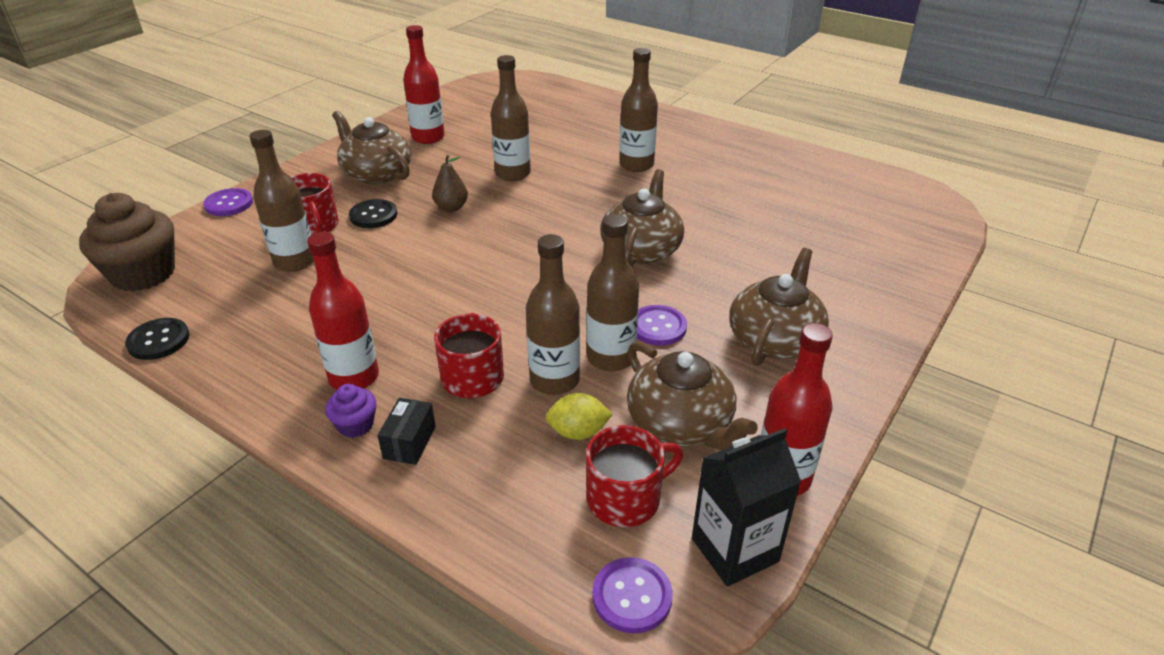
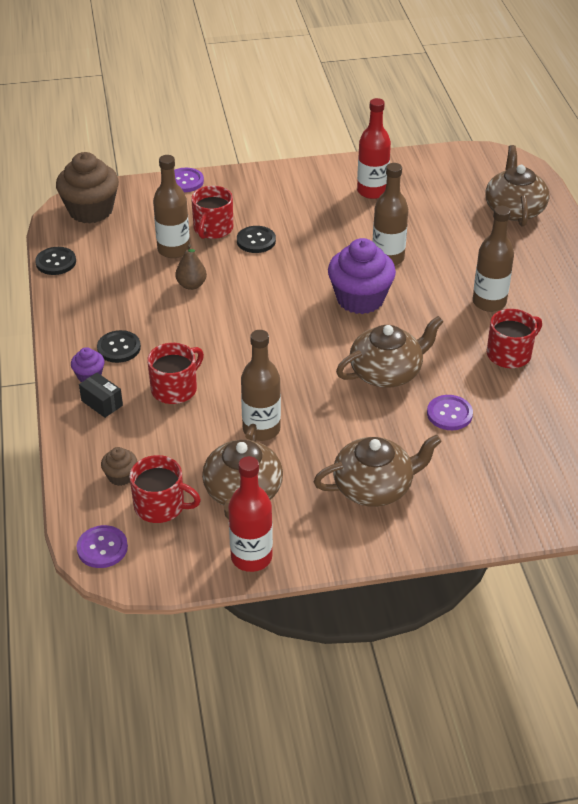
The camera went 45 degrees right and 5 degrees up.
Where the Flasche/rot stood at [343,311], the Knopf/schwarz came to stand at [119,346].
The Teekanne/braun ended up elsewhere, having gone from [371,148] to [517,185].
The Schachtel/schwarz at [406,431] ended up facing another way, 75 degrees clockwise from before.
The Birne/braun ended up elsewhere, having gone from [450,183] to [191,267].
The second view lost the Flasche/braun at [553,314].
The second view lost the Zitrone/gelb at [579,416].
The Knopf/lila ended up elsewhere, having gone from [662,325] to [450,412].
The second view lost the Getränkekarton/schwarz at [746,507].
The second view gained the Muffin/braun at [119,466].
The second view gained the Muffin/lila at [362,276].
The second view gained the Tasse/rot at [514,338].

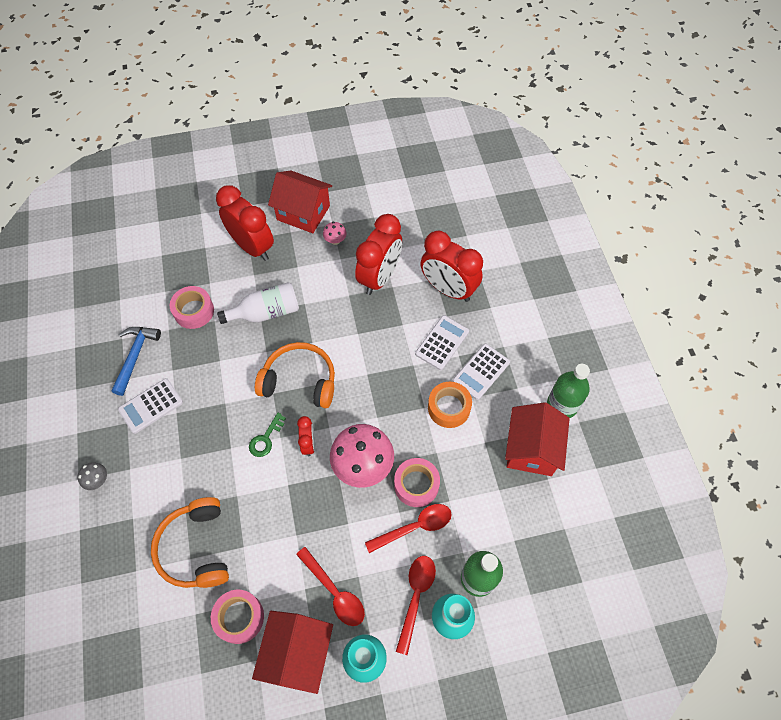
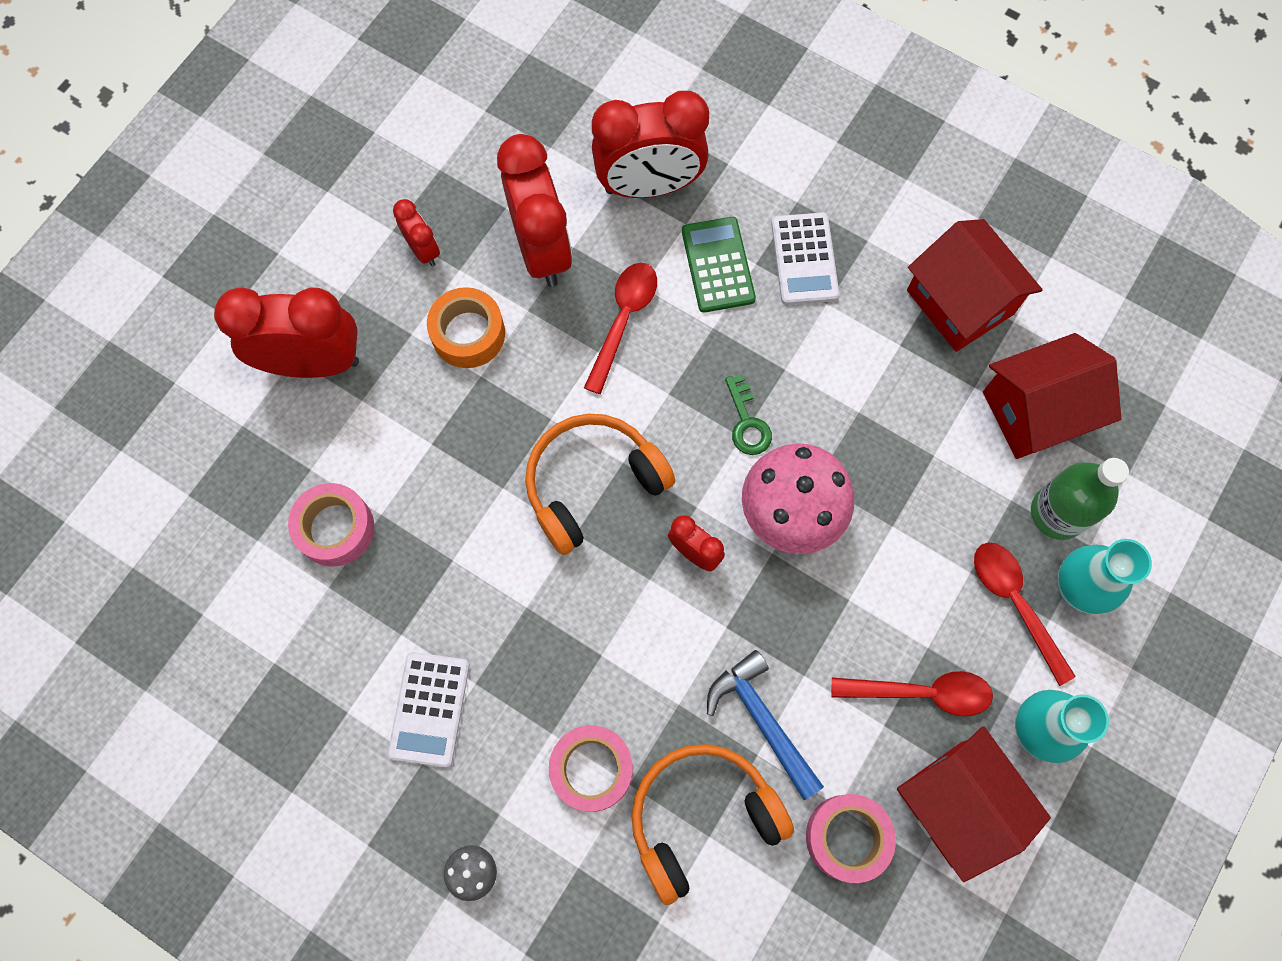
The camera went 45 degrees left and 10 degrees up.
The Hammer/blau ended up elsewhere, having gone from [136,361] to [765,725].
The Kopfhörer/orange at [190,542] ended up facing another way, 120 degrees clockwise from before.
The second view lost the Flasche/weiß at [258,303].
The Schlüssel/grün ended up elsewhere, having gone from [267,435] to [748,414].
The Haus/rot ended up elsewhere, having gone from [300,202] to [1052,396].
Where the Pilz/rosa stood at [335,233], the Wecker/rot came to stand at [416,232].
The Löffel/rot ended up elsewhere, having gone from [408,528] to [620,328].
The Klebeband/rosa ended up elsewhere, having gone from [417,482] to [591,768].
What was the Taschenrechner/weiß at [442,342] turned into the Taschenrechner/grün at [719,265].
The Klebeband/orange ended up elsewhere, having gone from [450,405] to [466,327].
The second view lost the Flasche/grün at [568,391].

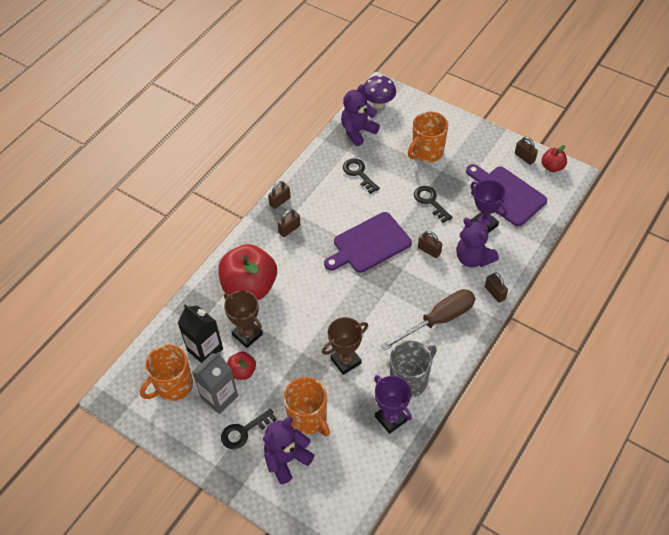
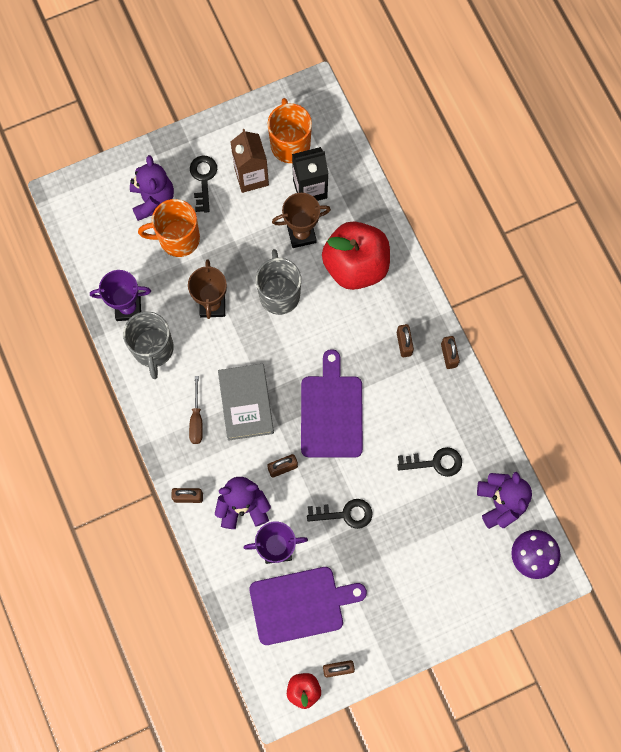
The camera went 120 degrees right and 20 degrees up.
What was the Getränkekarton/grau at [215,383] turned into the Getränkekarton/braun at [249,161].
The second view lost the Apfel/rot at [241,365].
The size of the Schraubenzieher/braun at [428,320] changed by a factor of 0.54.
The second view lost the Tasse/orange at [428,137].
The second view gained the Buch/grau at [246,402].
The second view gained the Tasse/grau at [278,282].

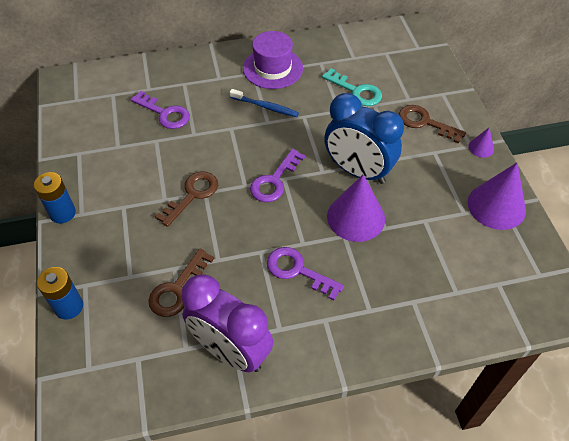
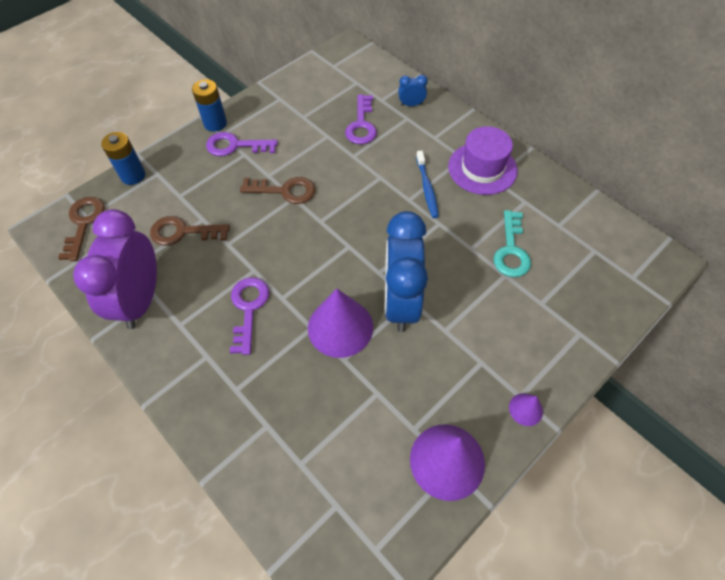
The camera went 60 degrees right and 5 degrees up.
The Schlüssel/lila ended up elsewhere, having gone from [278,175] to [242,144].
The Schlüssel/braun ended up elsewhere, having gone from [432,124] to [81,229].
The second view gained the Wecker/blau at [413,90].

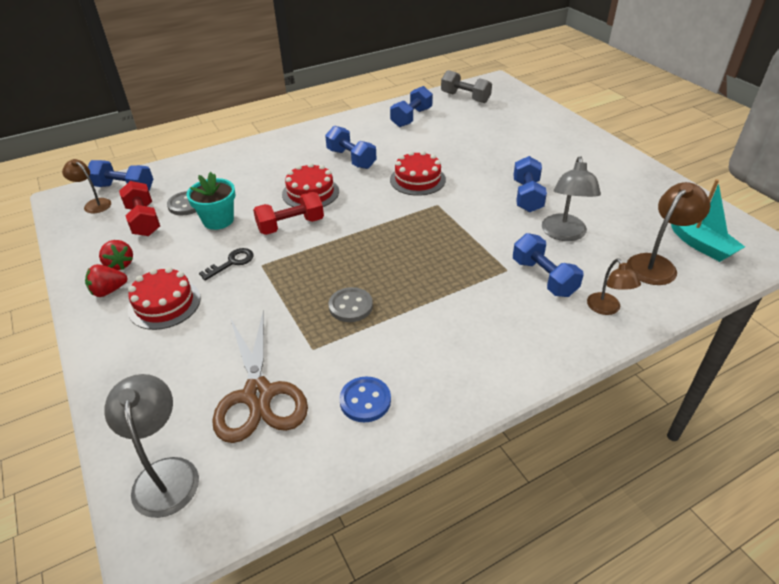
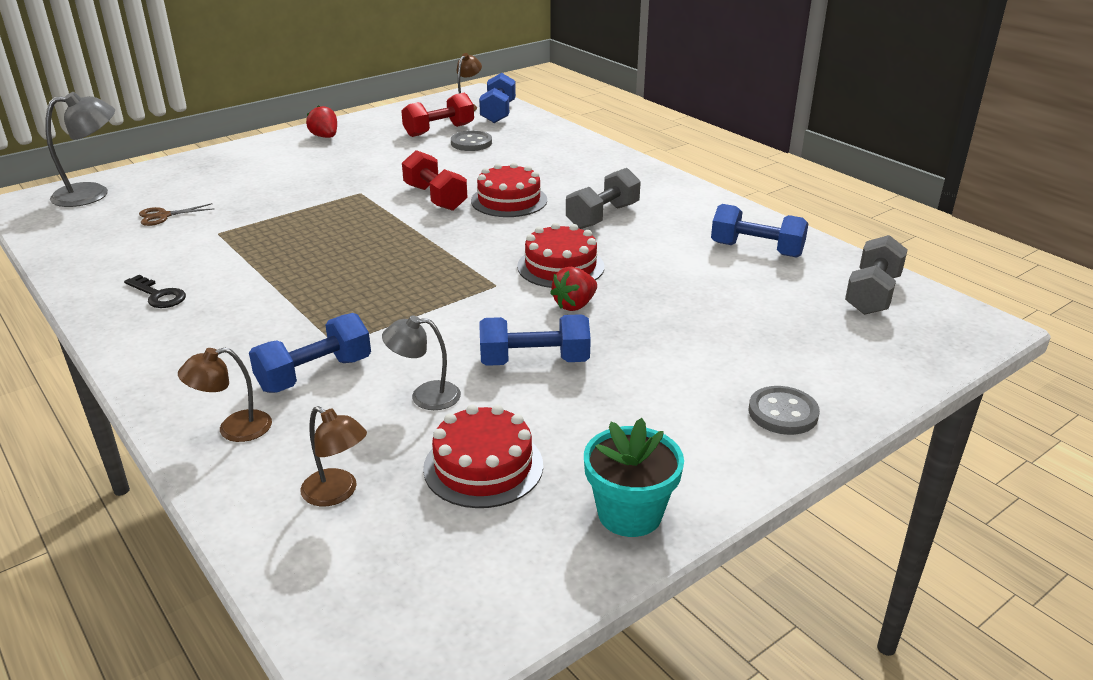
The camera went 80 degrees right and 10 degrees down.
The Erdbeere/rot ended up elsewhere, having gone from [116,255] to [573,289].
The Kuchen/rot ended up elsewhere, having gone from [164,298] to [483,456].
The Blumentopf/türkis ended up elsewhere, having gone from [211,201] to [634,477].
The Schlüssel/schwarz ended up elsewhere, having gone from [226,264] to [155,291].
The size of the Schere/braun at [260,376] changed by a factor of 0.44.
What was the Hantel/blau at [351,147] turned into the Hantel/grau at [603,198].
The Knopf/grau ended up elsewhere, having gone from [351,304] to [784,410].
The second view lost the Knopf/blau at [365,399].
The size of the Lampe/grau at [571,198] changed by a factor of 0.63.
The size of the Lampe/braun at [668,233] changed by a factor of 0.63.
The second view lost the Boot/türkis at [708,220].

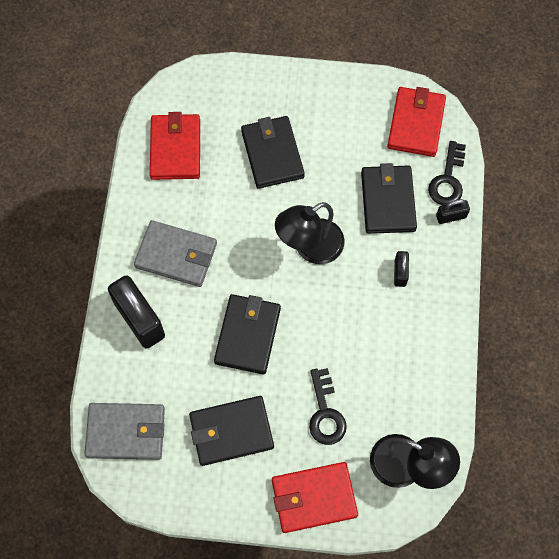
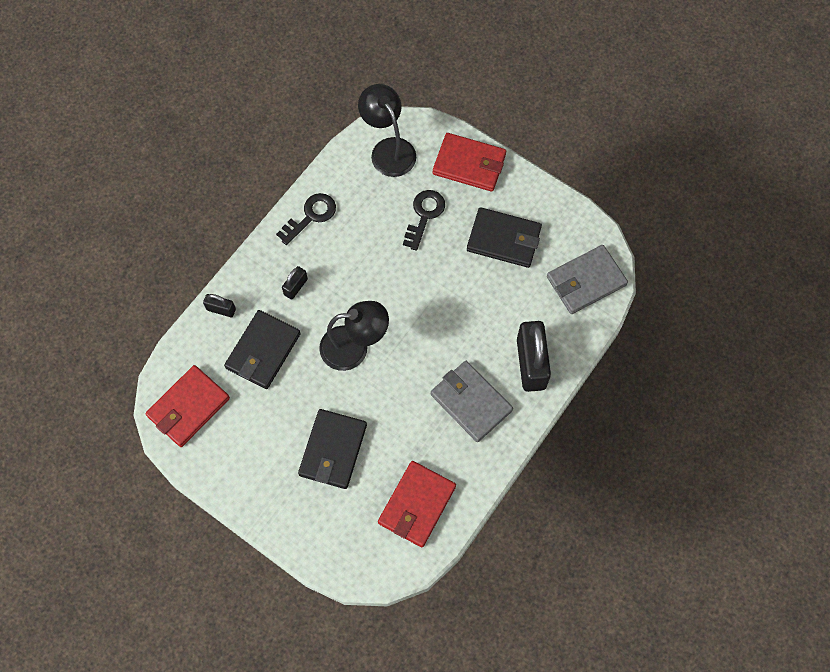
The camera went 150 degrees left and 0 degrees up.
The Geldbörse/grau at [125,431] ended up facing another way, 60 degrees counterclockwise from before.
The second view lost the Geldbörse/schwarz at [247,334].
The Schlüssel/schwarz ended up elsewhere, having gone from [447,173] to [306,219].

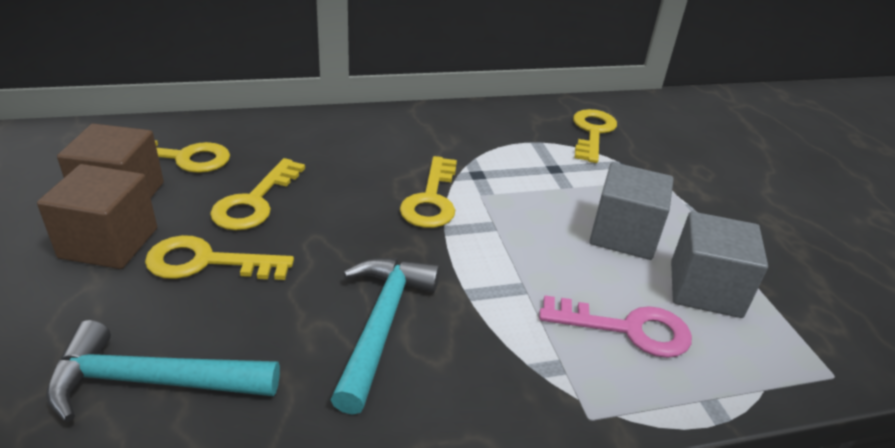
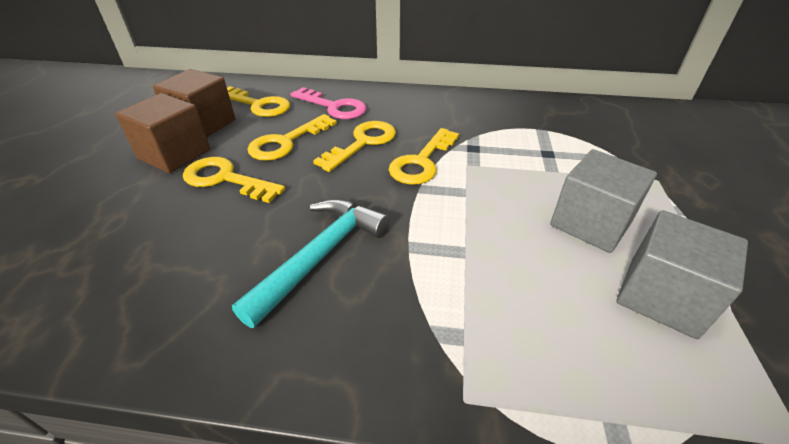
The camera went 25 degrees right and 5 degrees up.
The second view lost the Hammer/türkis at [163,371].
The Schlüssel/rosa ended up elsewhere, having gone from [615,326] to [328,103].
The Schlüssel/gelb ended up elsewhere, having gone from [595,136] to [354,146].

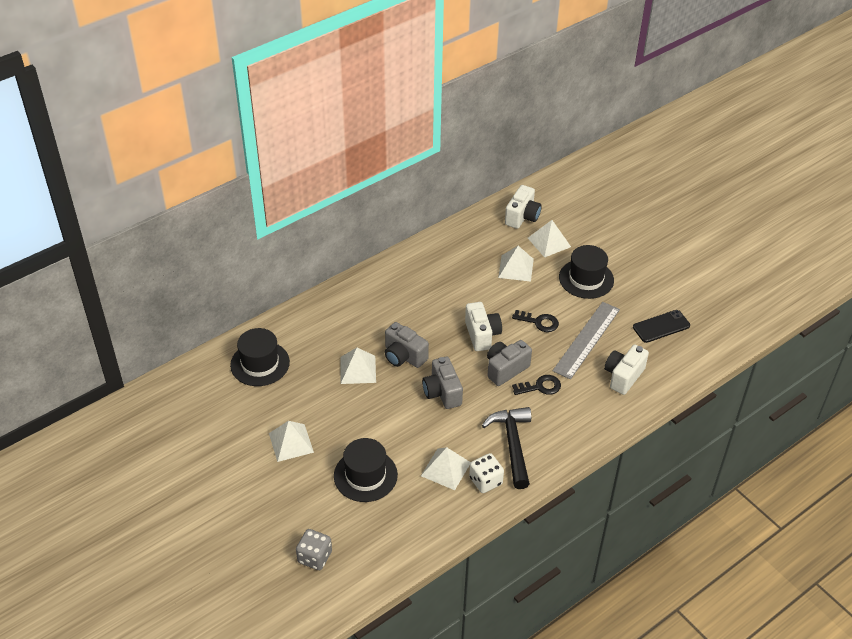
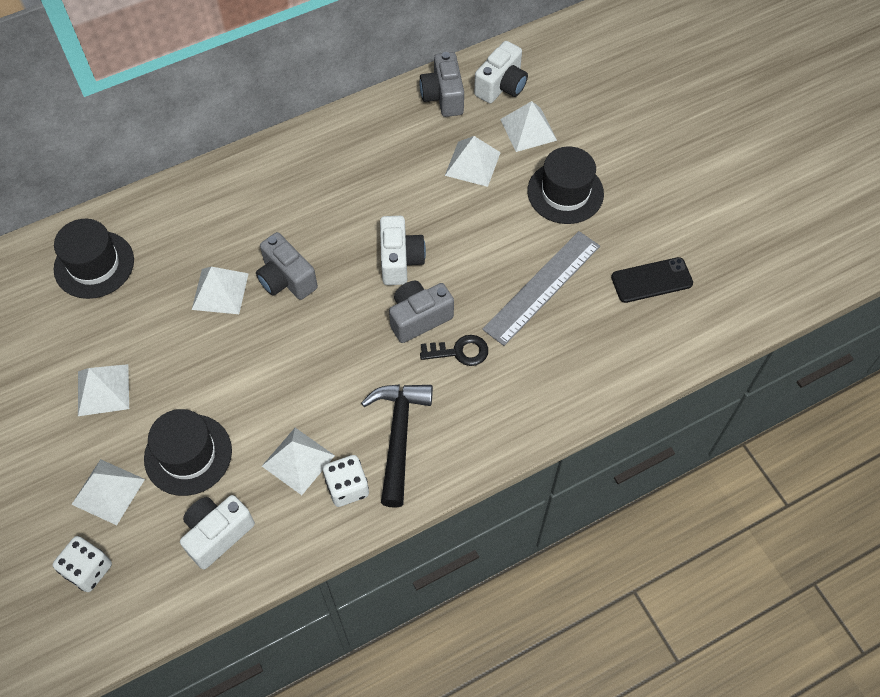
The camera went 10 degrees right and 15 degrees up.
What was the Spielwürfel/grau at [314,549] turned into the Spielwürfel/weiß at [82,564].
The Kamera/grau ended up elsewhere, having gone from [442,383] to [441,84].
The second view lost the Schlüssel/schwarz at [535,321].
The Kamera/weiß ended up elsewhere, having gone from [626,370] to [217,532].
The second view gained the Pyramide/weiß at [108,492].

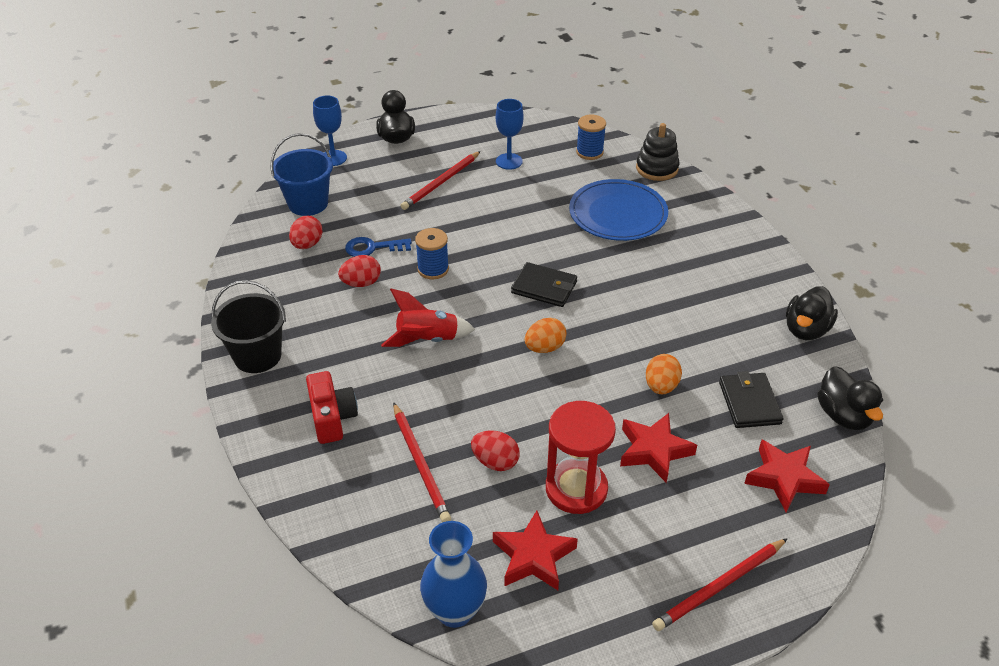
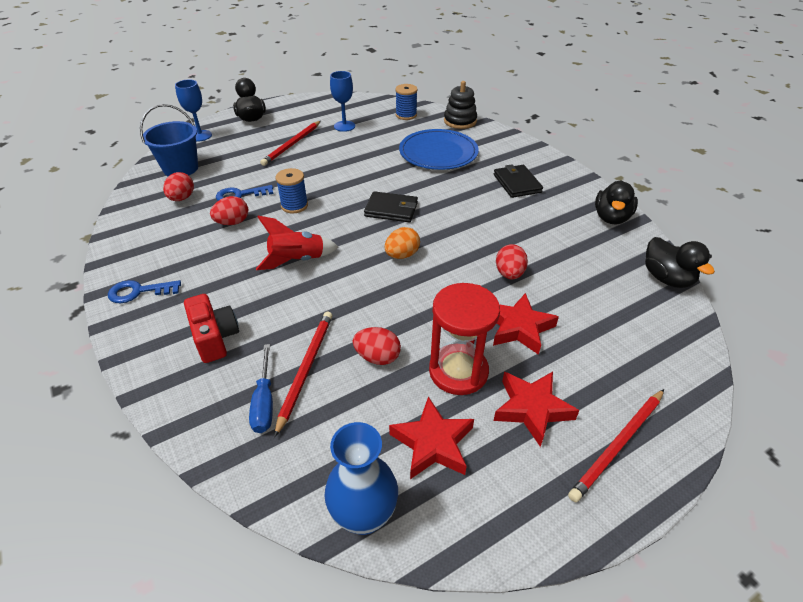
The camera went 10 degrees left and 0 degrees up.
Where the Eimer/schwarz stood at [248,326], the Schlüssel/blau came to stand at [144,292].
The Bleistift/rot at [422,462] ended up facing another way, 135 degrees counterclockwise from before.
What was the Ei/orange at [664,374] turned into the Ei/rot at [512,261].
The Geldbörse/schwarz ended up elsewhere, having gone from [751,399] to [518,181].
The Stern/rot ended up elsewhere, having gone from [787,476] to [536,409].
The second view gained the Schraubenzieher/blau at [261,388].

